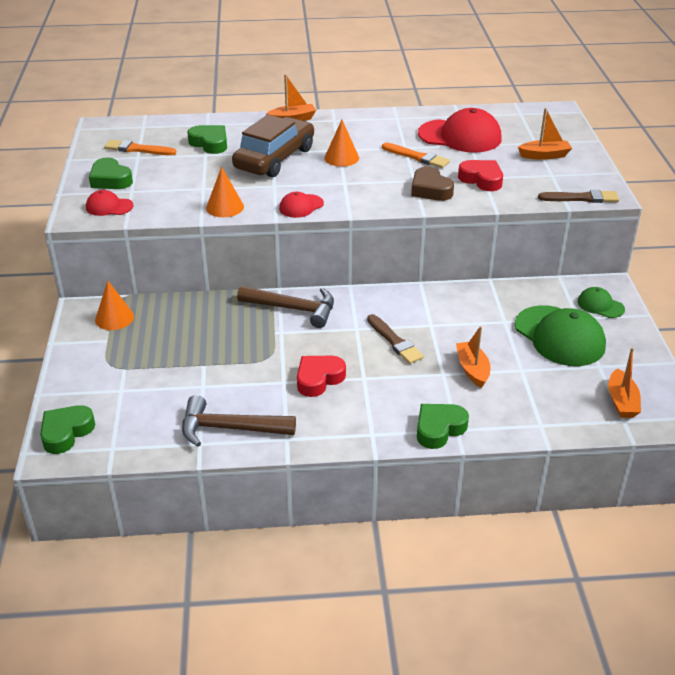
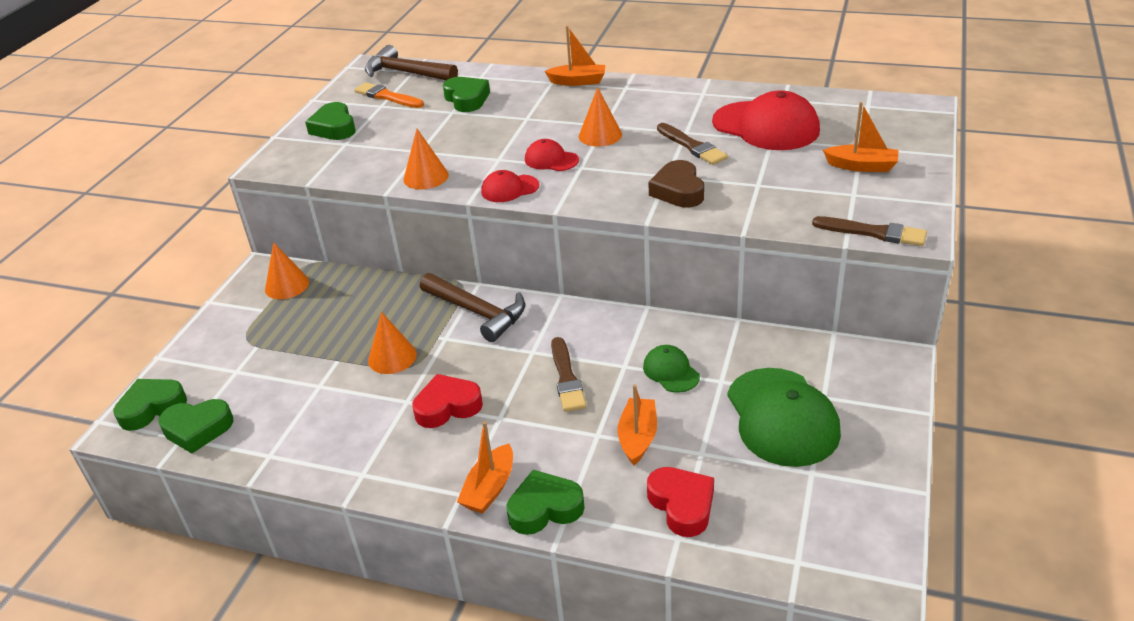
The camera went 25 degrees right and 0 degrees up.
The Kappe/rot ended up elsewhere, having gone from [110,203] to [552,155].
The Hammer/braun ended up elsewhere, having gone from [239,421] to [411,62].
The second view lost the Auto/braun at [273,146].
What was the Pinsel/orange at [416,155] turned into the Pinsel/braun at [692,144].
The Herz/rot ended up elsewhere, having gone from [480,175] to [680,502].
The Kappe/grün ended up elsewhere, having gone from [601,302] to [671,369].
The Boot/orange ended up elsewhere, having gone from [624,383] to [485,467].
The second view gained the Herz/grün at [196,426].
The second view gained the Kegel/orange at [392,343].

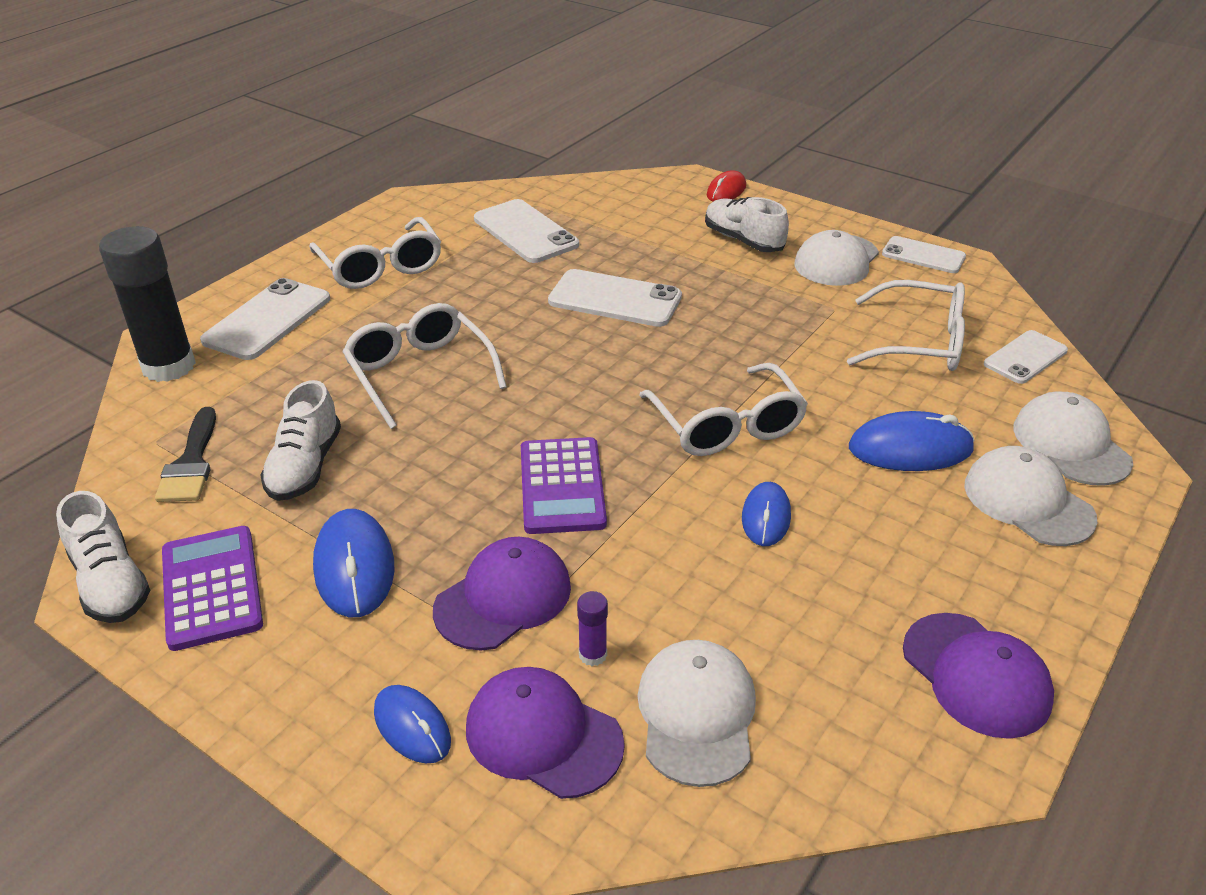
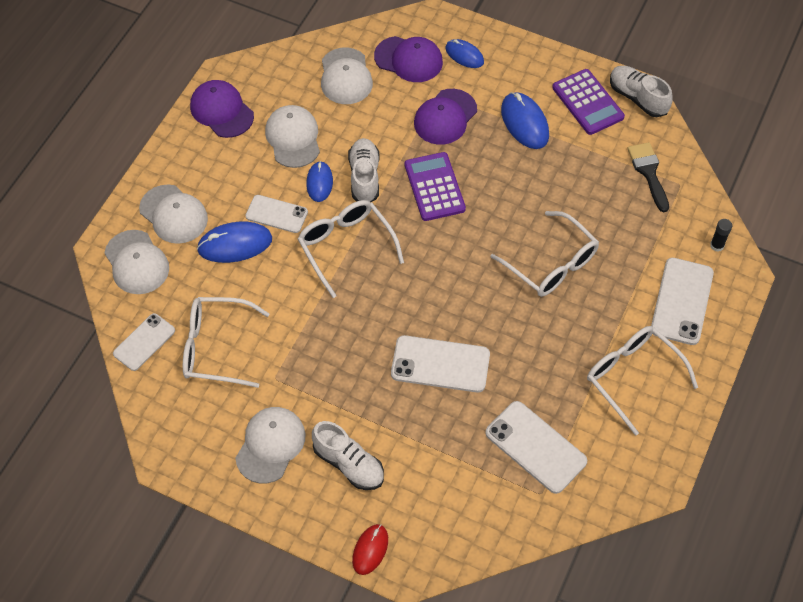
The camera went 170 degrees right and 20 degrees up.
The size of the Klebestift/schwarz at [147,304] changed by a factor of 0.41.
The Schuh/weiß ended up elsewhere, having gone from [300,440] to [364,170].
The second view lost the Klebestift/lila at [592,628].
The Handy/weiß ended up elsewhere, having gone from [924,254] to [276,214].
The second view gained the Kappe/weiß at [292,136].

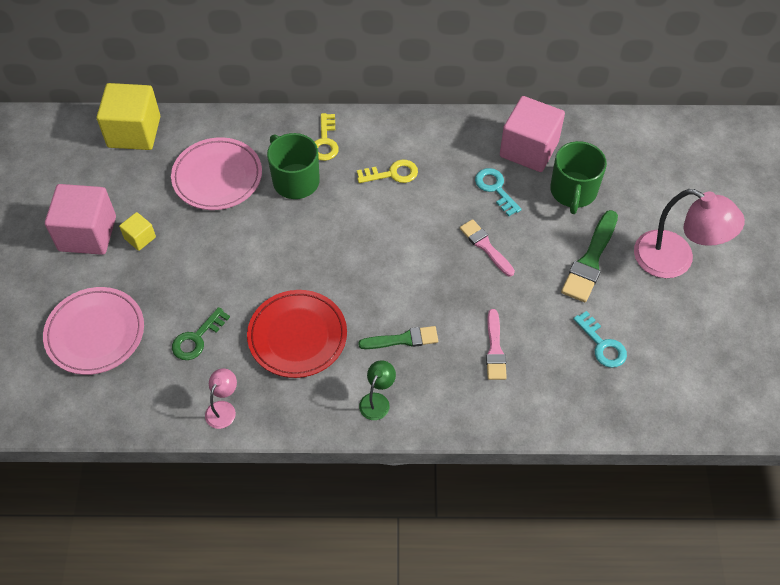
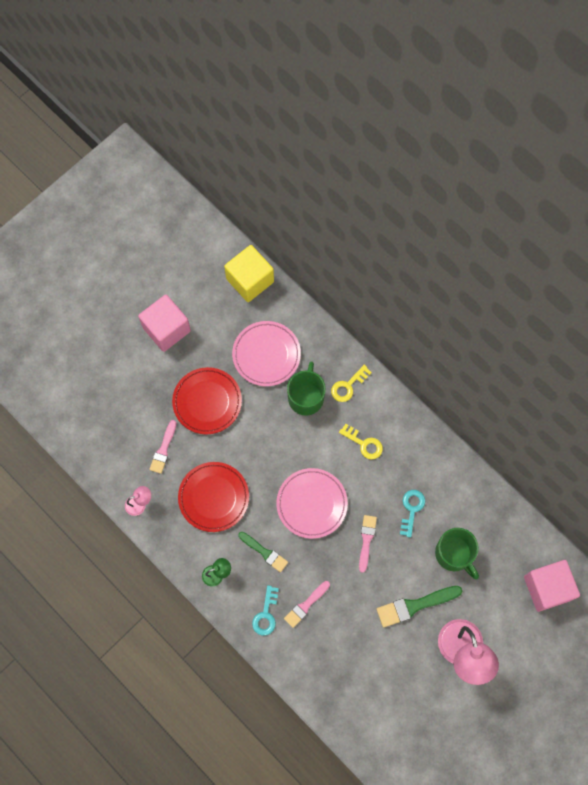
The camera went 45 degrees right and 15 degrees up.
The Teller/rosa ended up elsewhere, having gone from [93,331] to [312,503].
The second view lost the Kubus/gelb at [137,231].
Where the Schlüssel/grün stood at [201,333], the Pinsel/rosa came to stand at [162,447].
The Kubus/rosa ended up elsewhere, having gone from [532,134] to [552,586].
The Tasse/grün at [578,177] ended up facing another way, 90 degrees counterclockwise from before.
The Schlüssel/türkis ended up elsewhere, having gone from [600,339] to [265,610].
The second view gained the Teller/rot at [207,400].

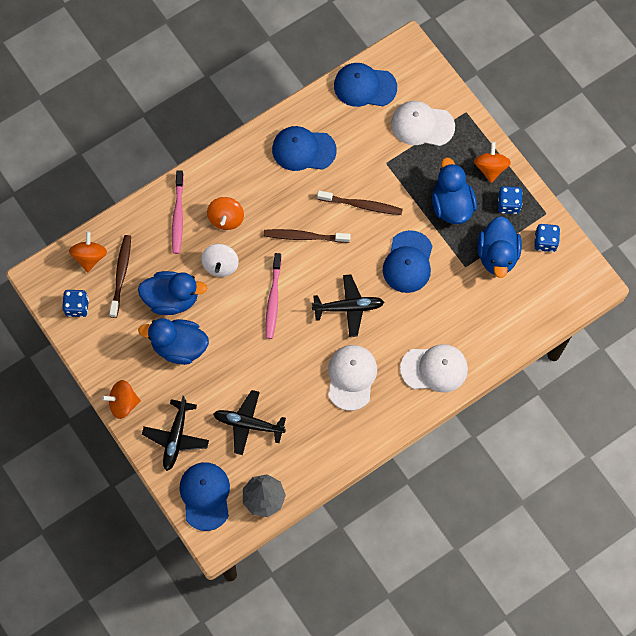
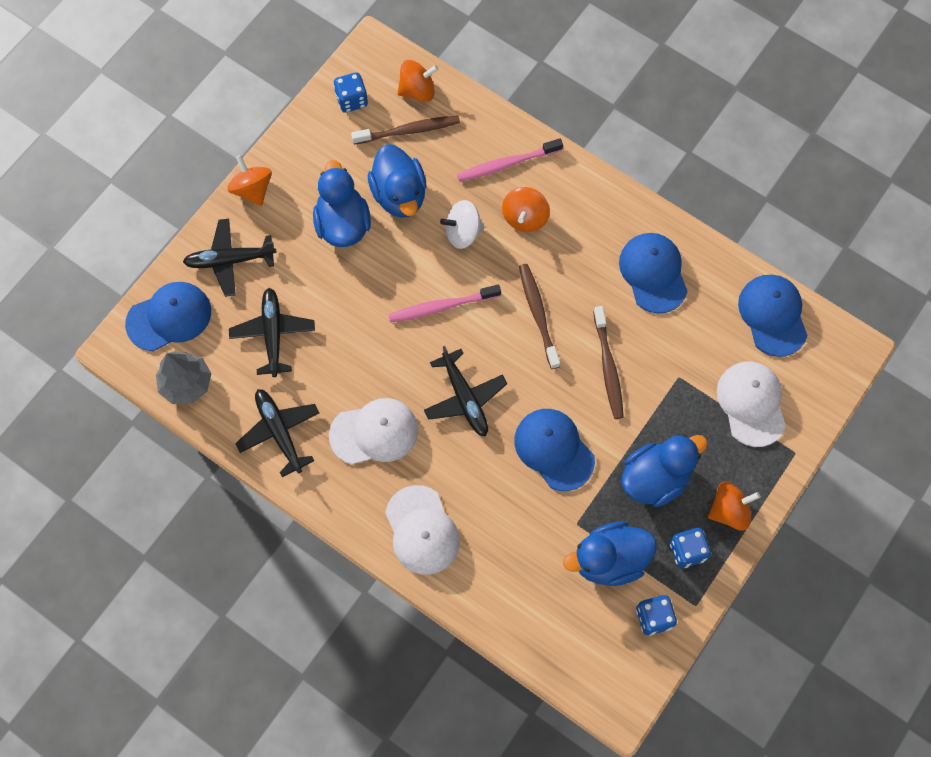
The camera went 70 degrees right and 0 degrees up.
The Kreisel/orange at [225,213] ended up facing another way, 60 degrees counterclockwise from before.
The Kappe/blau at [407,261] ended up facing another way, 60 degrees clockwise from before.
The second view gained the Flugzeug/schwarz at [277,433].

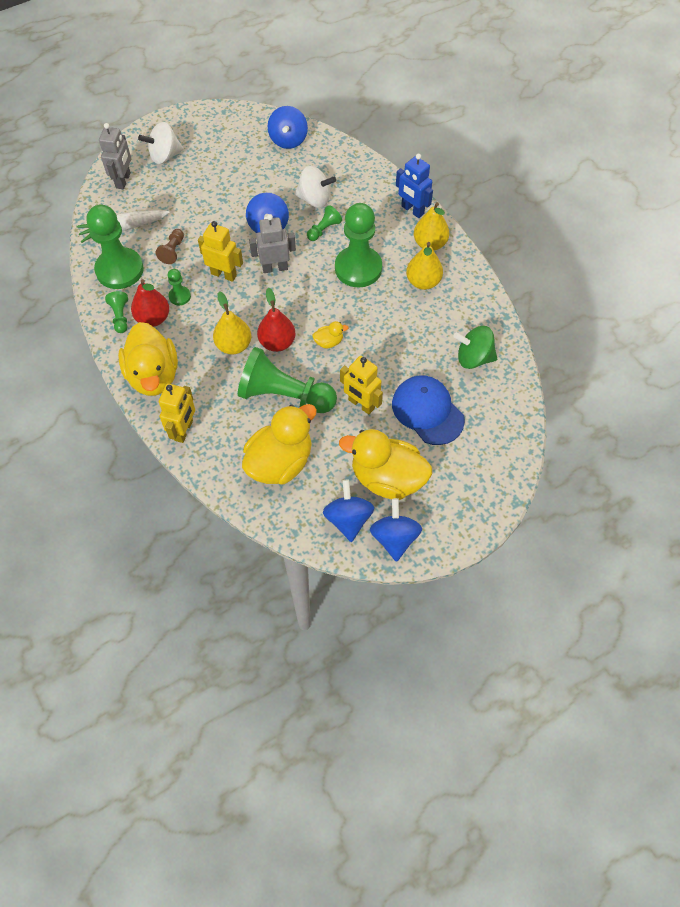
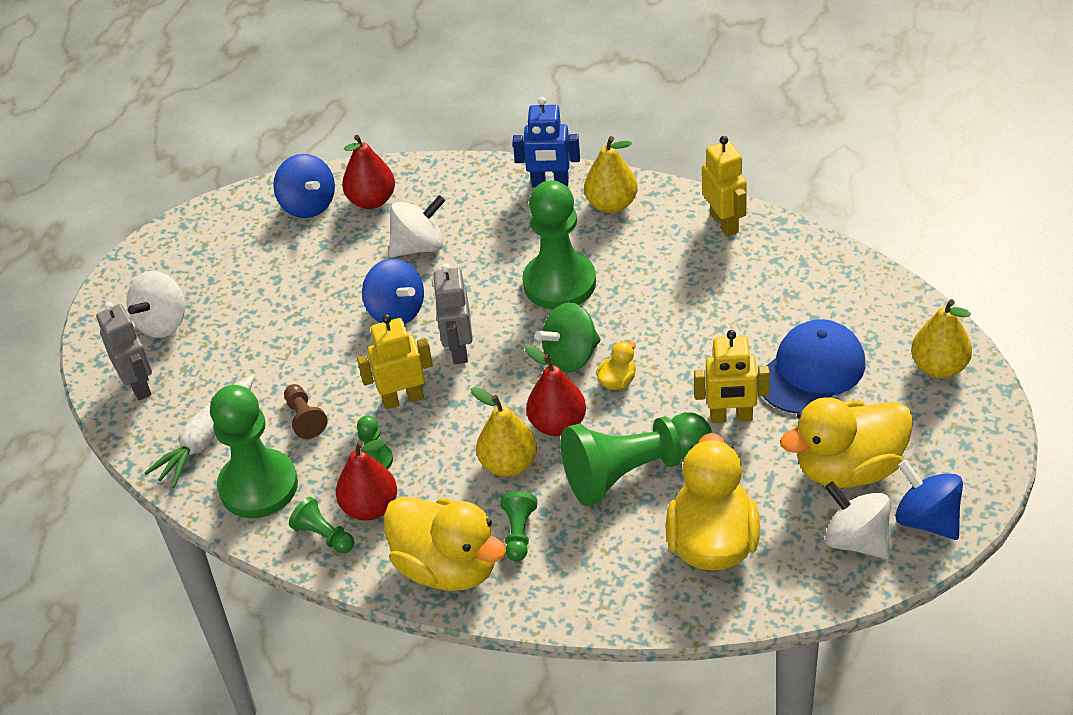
The camera went 35 degrees left and 15 degrees down.
The Roboter/gelb ended up elsewhere, having gone from [177,413] to [724,186].
The Roboter/grau at [272,243] ended up facing another way, 45 degrees counterclockwise from before.
The Bauer/grün ended up elsewhere, having gone from [324,223] to [518,526].
What was the Kreisel/blau at [348,511] turned into the Kreisel/weiß at [858,520].
The Kappe/blau at [428,410] ended up facing another way, 120 degrees clockwise from before.
The Birne/gelb ended up elsewhere, having gone from [424,266] to [941,338].
The Kreisel/grün ended up elsewhere, having gone from [475,347] to [568,337].
The second view gained the Birne/rot at [368,172].

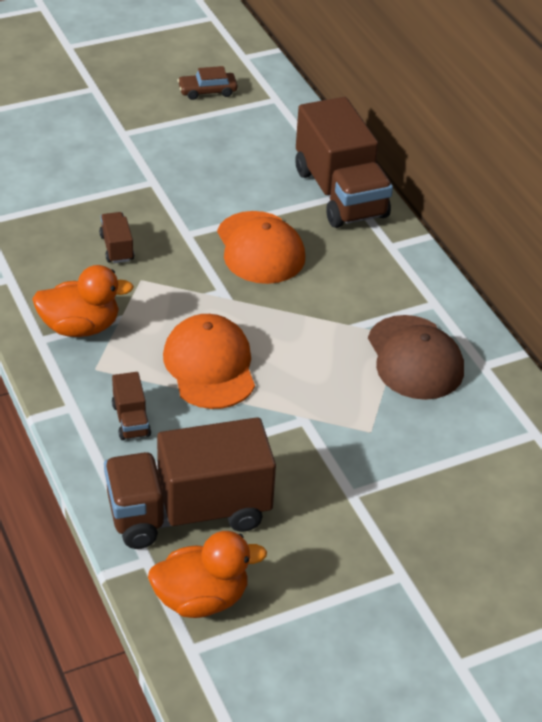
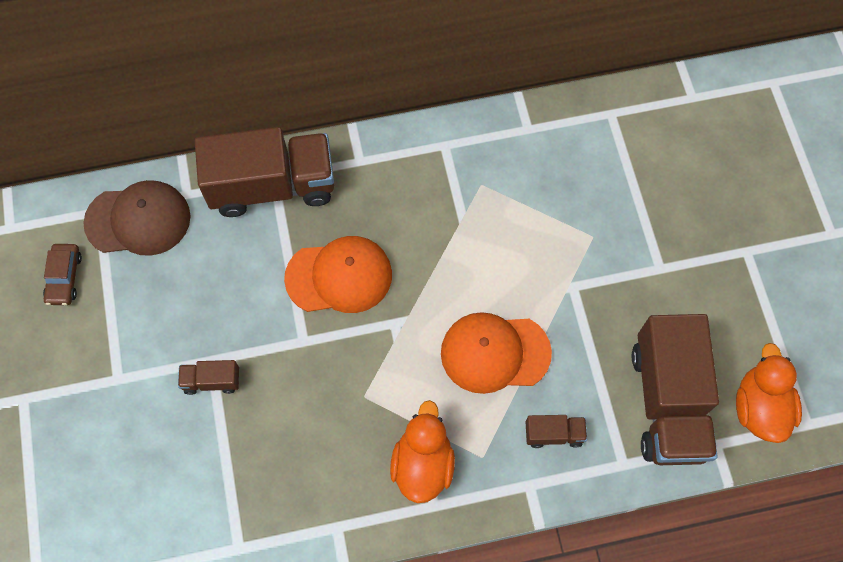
The camera went 75 degrees left and 25 degrees up.
The Lastwagen/braun ended up elsewhere, having gone from [116,237] to [208,377].
The Kappe/braun ended up elsewhere, having gone from [416,357] to [137,218].

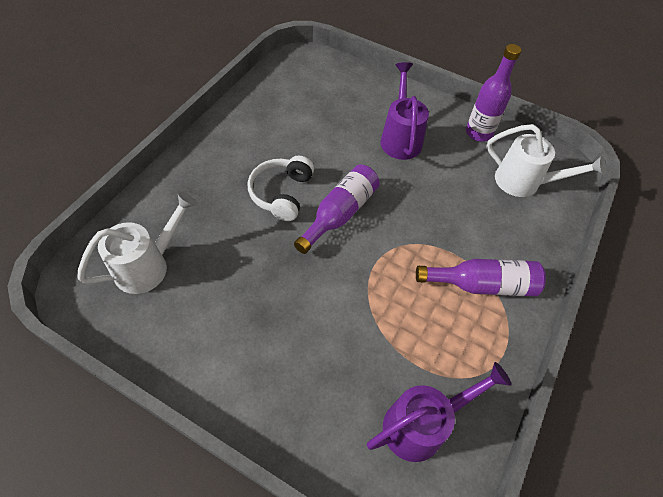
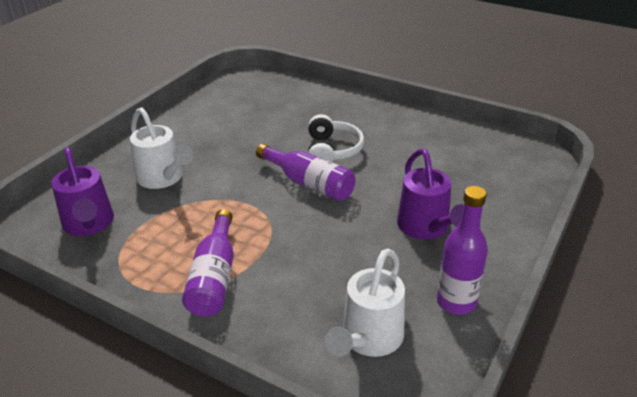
The camera went 95 degrees right and 20 degrees down.
The Gießkanne/weiß ended up elsewhere, having gone from [137,242] to [161,148].
The Kopfhörer/weiß at [281,188] ended up facing another way, 75 degrees clockwise from before.
The Gießkanne/lila at [405,111] ended up facing another way, 75 degrees clockwise from before.

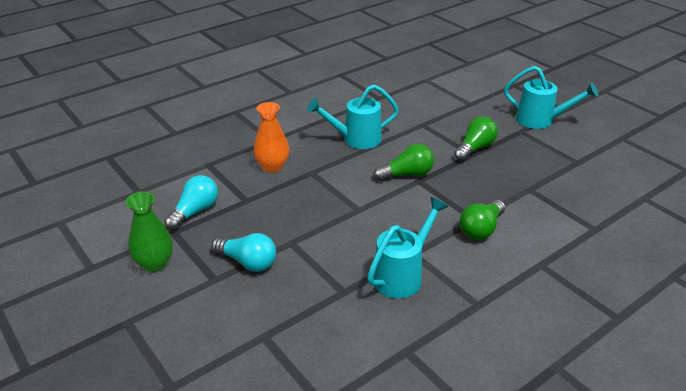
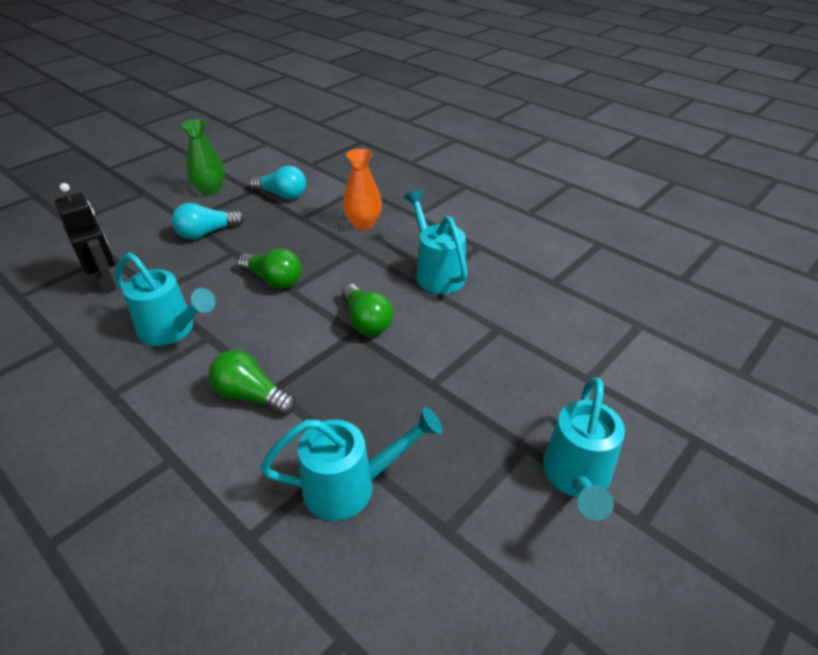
The camera went 80 degrees right and 5 degrees up.
The Glühbirne/türkis at [243,252] ended up facing another way, 45 degrees clockwise from before.
The Glühbirne/grün ended up elsewhere, having gone from [476,139] to [269,268].
The second view gained the Roboter/schwarz at [85,238].
The second view gained the Gießkanne/türkis at [351,464].

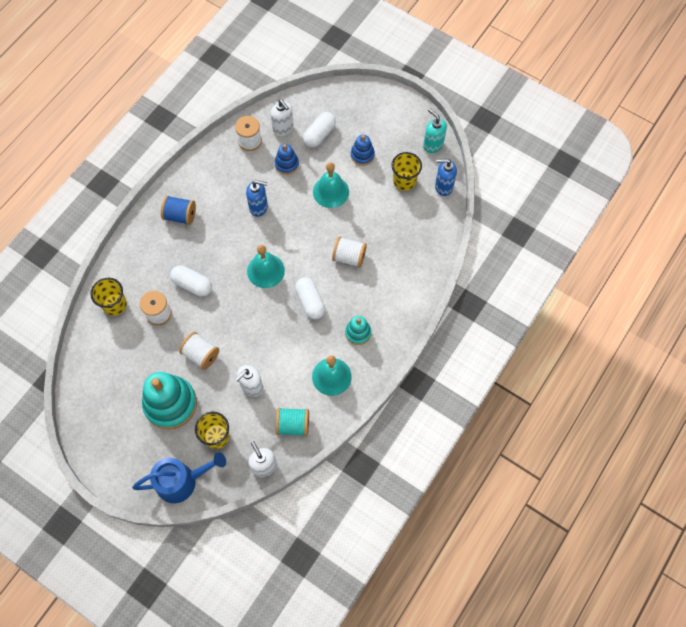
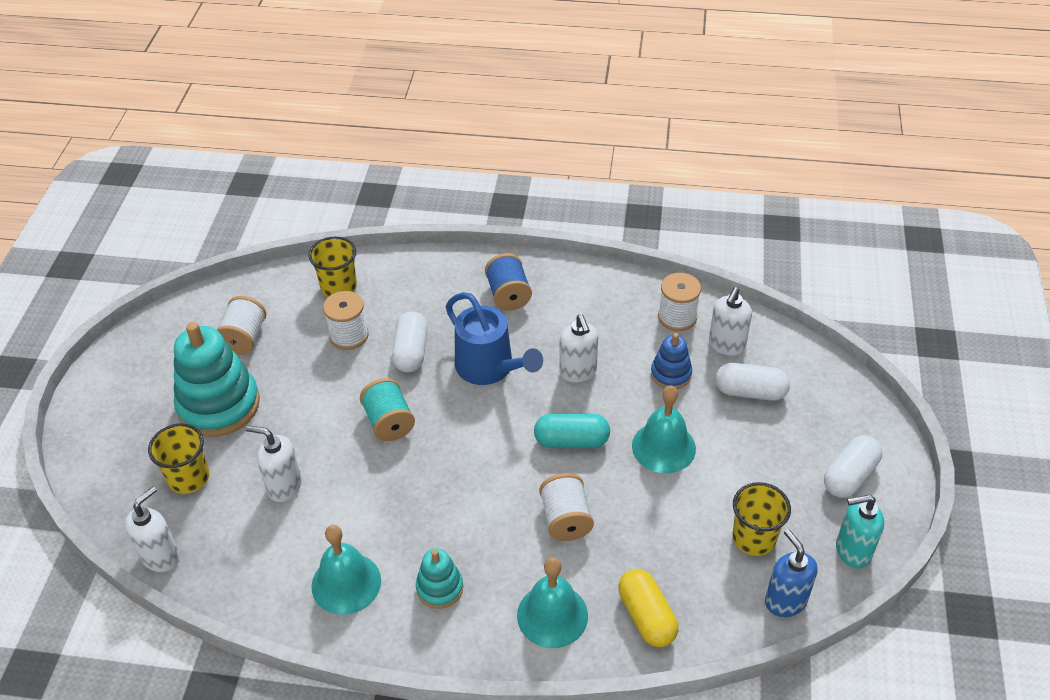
The camera went 65 degrees right and 20 degrees down.
The Gießkanne/blau ended up elsewhere, having gone from [179,477] to [494,338].
The Garnrolle/weiß ended up elsewhere, having gone from [199,351] to [241,325].
What was the Seifenspender/blau at [257,198] turned into the Seifenspender/weiß at [578,348].
The Glocke/türkis ended up elsewhere, having gone from [266,266] to [552,602].
The Garnrolle/türkis ended up elsewhere, having gone from [292,422] to [387,409].
The Kapsel/weiß ended up elsewhere, having gone from [310,298] to [853,466].
The second view lost the Stapelspielzeug/blau at [363,150].
The Seifenspender/türkis at [435,131] ended up facing another way, 120 degrees counterclockwise from before.
The second view gained the Kapsel/türkis at [572,431].
The second view gained the Kapsel/gelb at [648,608].

